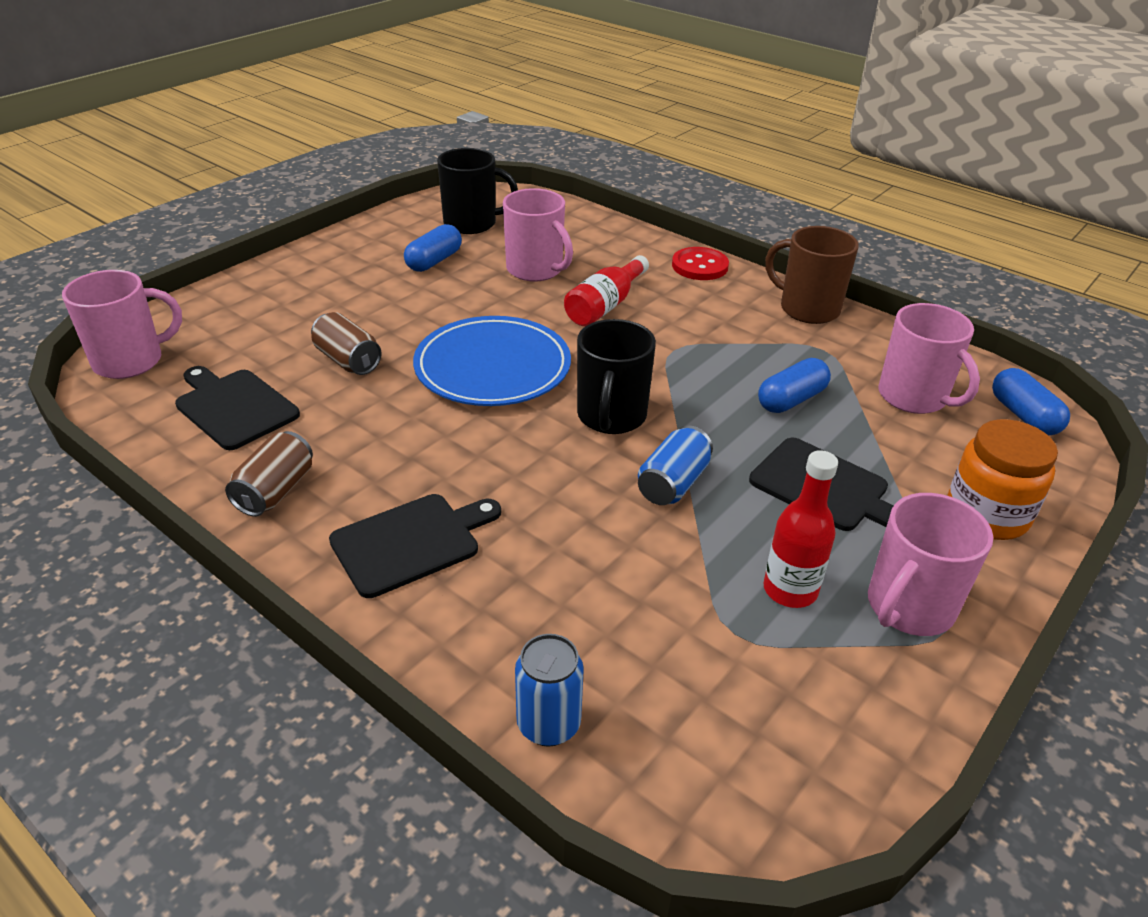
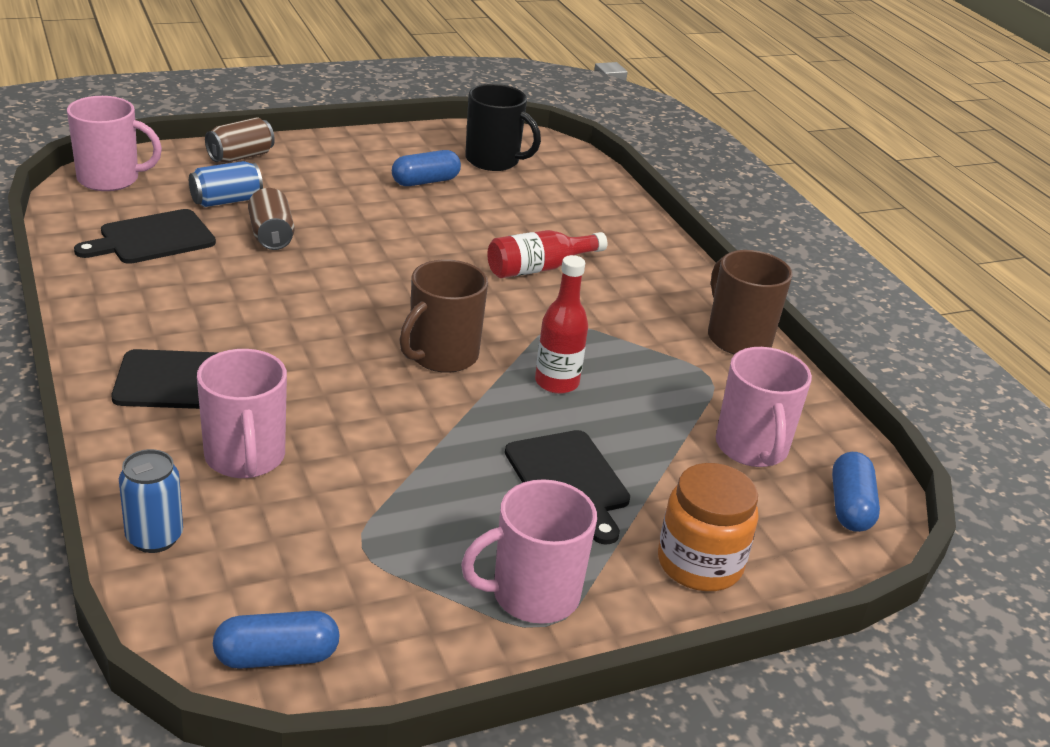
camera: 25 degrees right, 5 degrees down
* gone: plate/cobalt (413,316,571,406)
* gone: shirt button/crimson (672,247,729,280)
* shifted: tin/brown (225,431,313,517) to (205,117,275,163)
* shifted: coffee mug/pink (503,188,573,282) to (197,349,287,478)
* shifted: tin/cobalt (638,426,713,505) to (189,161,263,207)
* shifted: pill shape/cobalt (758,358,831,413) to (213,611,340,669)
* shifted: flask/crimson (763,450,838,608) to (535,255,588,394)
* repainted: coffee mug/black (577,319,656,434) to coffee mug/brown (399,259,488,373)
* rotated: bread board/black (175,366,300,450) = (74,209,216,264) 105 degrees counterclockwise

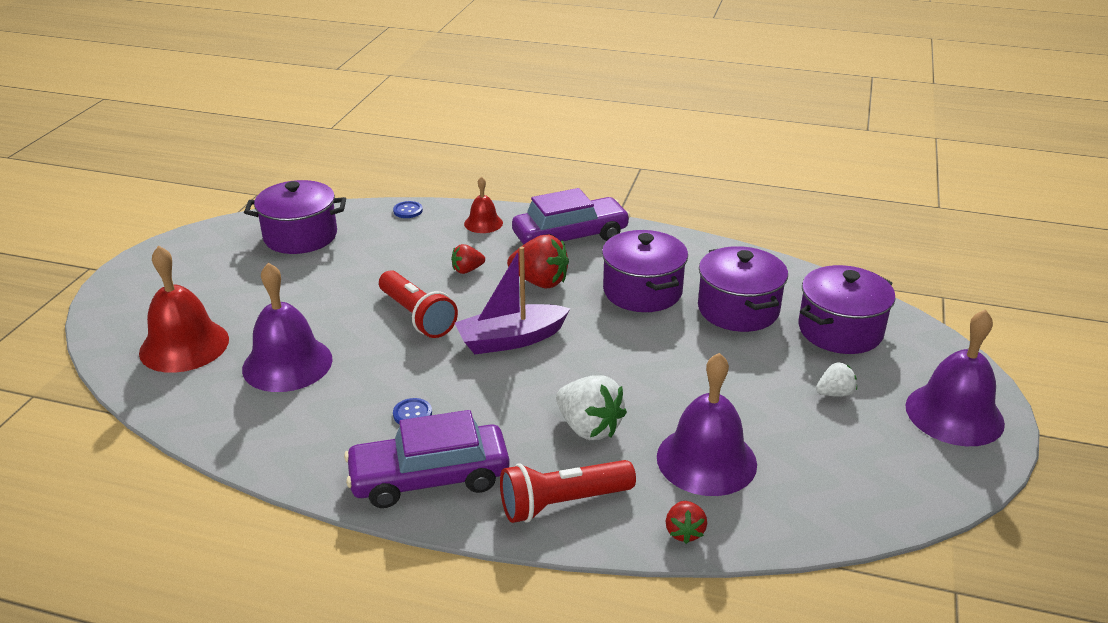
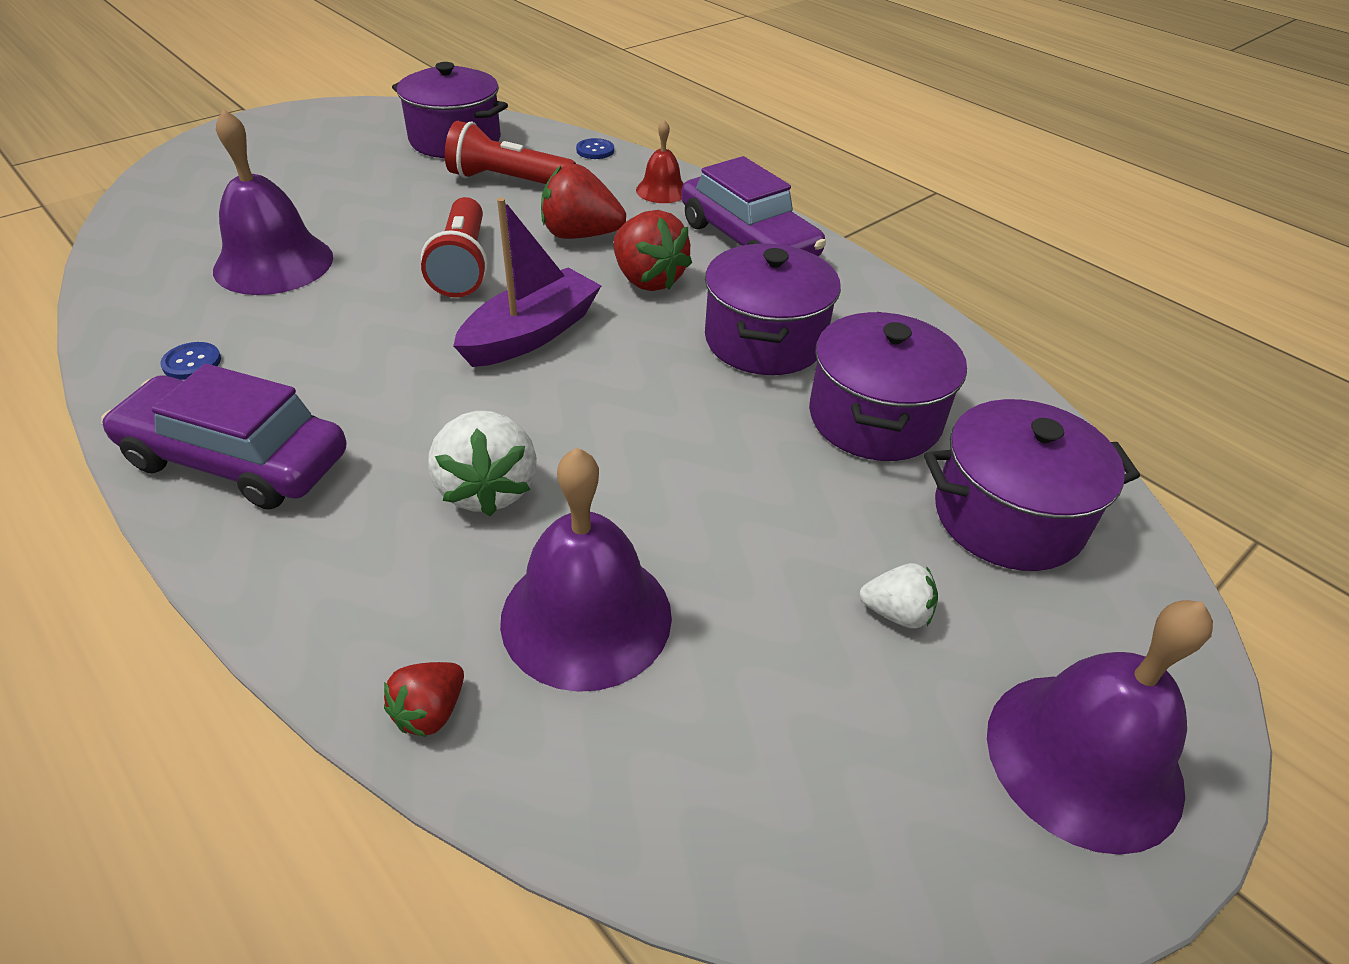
camera: 30 degrees right, 10 degrees up
* gone: bell/crimson (139,246,229,373)
* shifted: shirt button/cobalt (393,398,432,424) to (160,342,221,380)
* shifted: pocket torch/crimson (500,460,636,523) to (445,121,576,184)
* rotated: toy boat/purple (455,246,571,354) = (453,197,601,367) 120 degrees clockwise
* rotated: automobile/purple (512,188,631,245) = (681,156,826,256) 45 degrees clockwise
* scaled: strawberry/crimson (451,244,485,274) = (541,164,626,239) x1.78

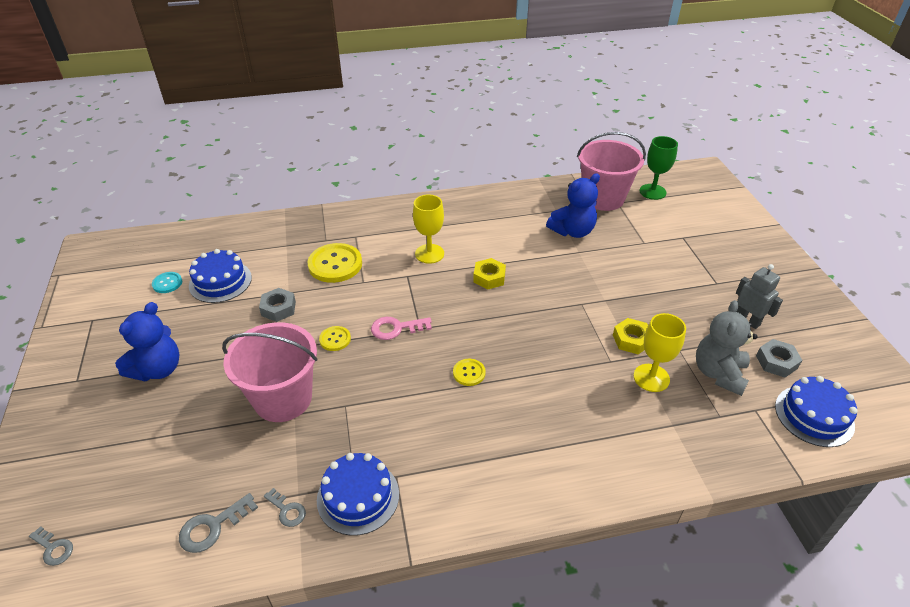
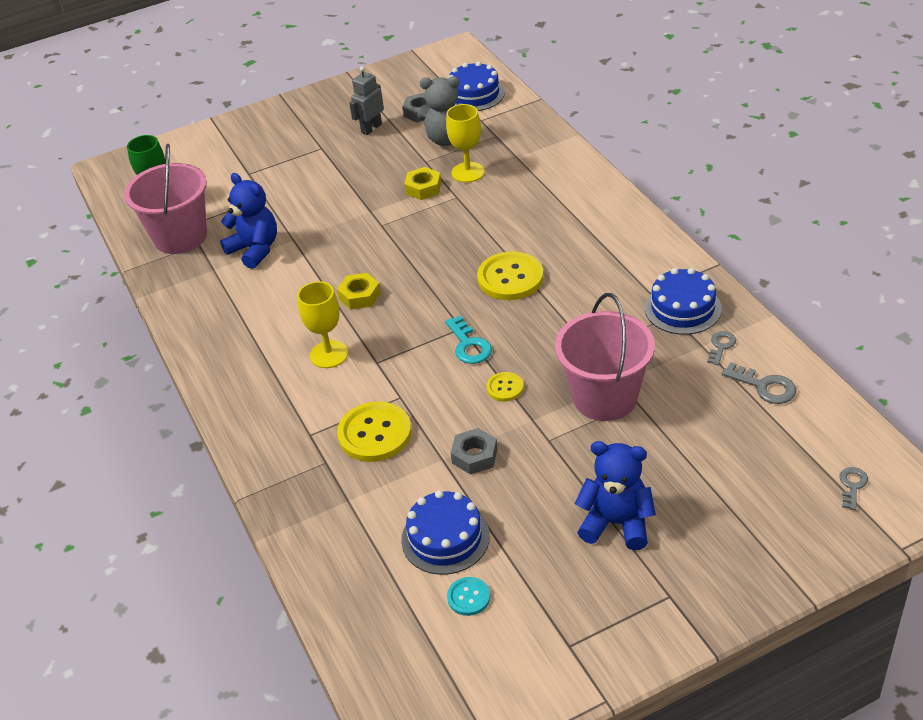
camera: 100 degrees left, 0 degrees up
* repainted: latchkey/pink (371,317,432,340) to latchkey/turquoise (445,315,492,364)
* scaled: shirt button/yellow (453,359,486,386) = (477,251,543,300) x1.94

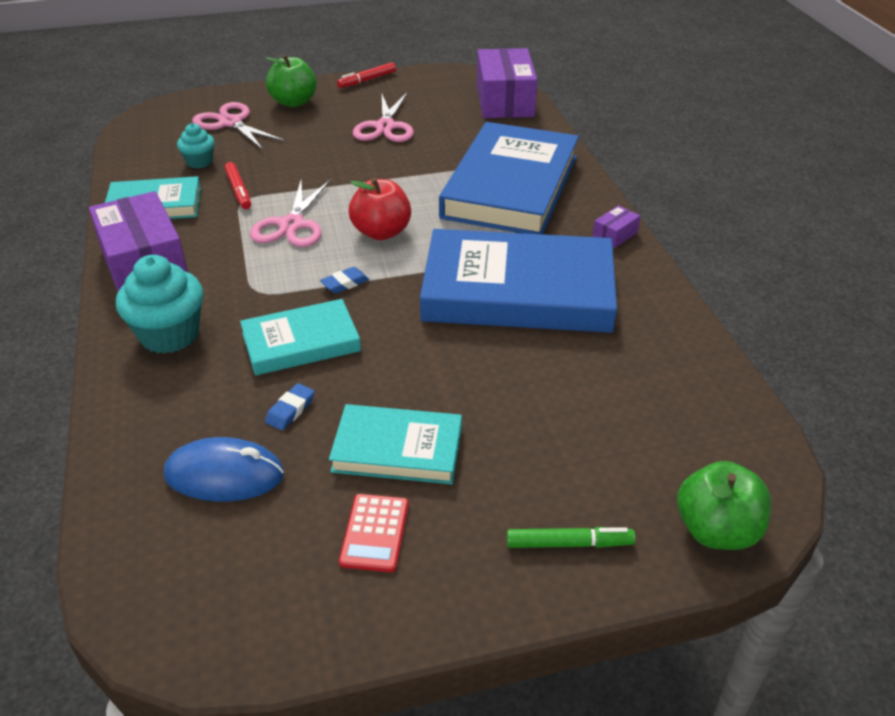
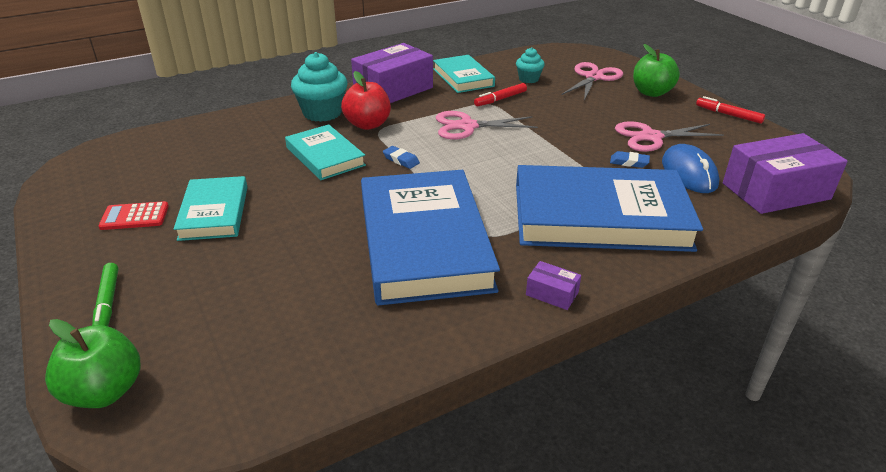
camera: 75 degrees right, 5 degrees down
* shifted: mouse/cobalt (164,437,284,502) to (662,144,719,193)
* shifted: eraser/cobalt (265,383,315,430) to (610,151,650,168)
* shifted: apple/crimson (349,178,411,240) to (341,71,391,130)

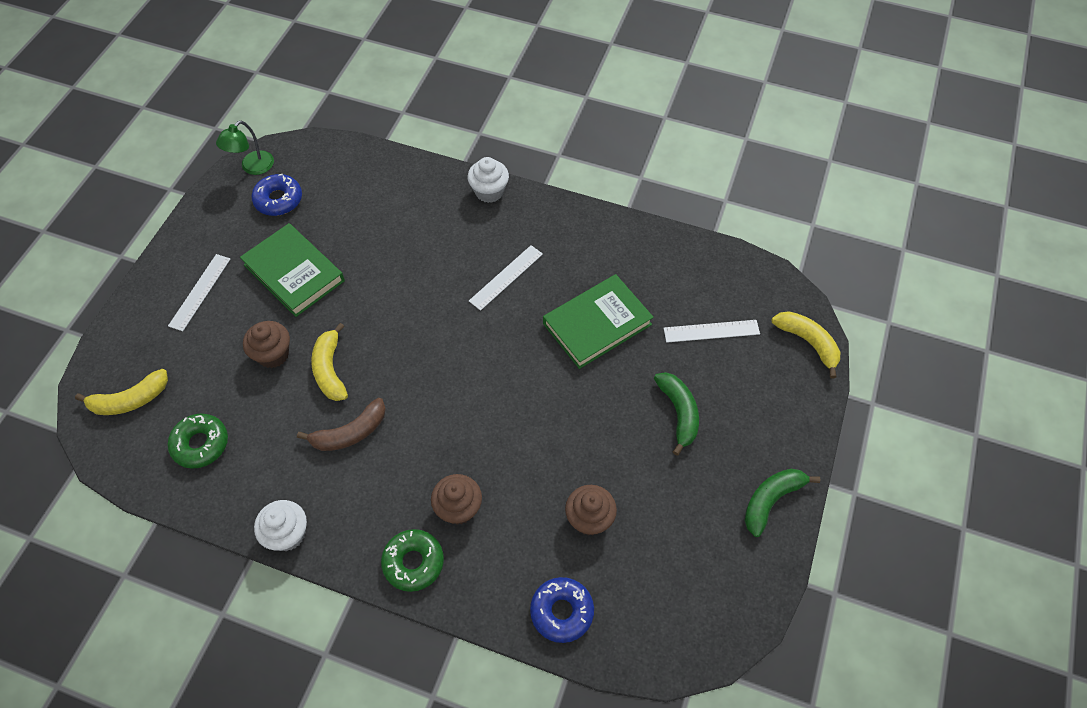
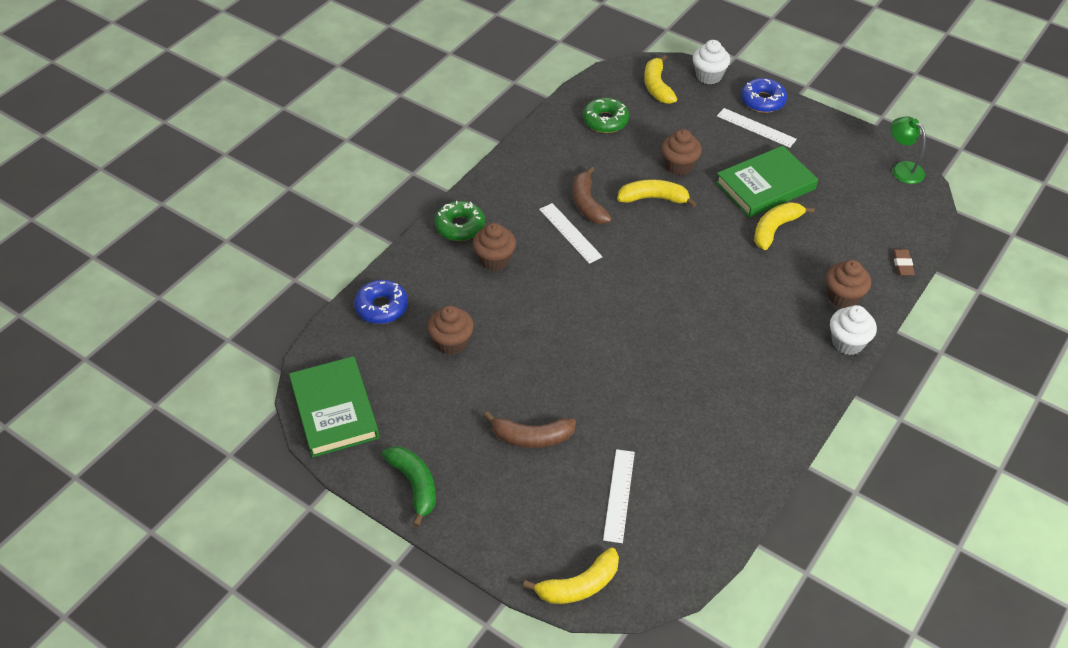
camera: 105 degrees right, 10 degrees down
* new: banana fruit/yellow (754,202,815,250)
* new: fairy cake/brown (826,260,871,308)
* new: eraser/brown (892,249,915,275)
* shifted: doughnut/cobalt (251,174,302,216) to (741,78,787,113)
* shifted: fairy cake/snow-white (254,500,307,551) to (693,40,730,84)
* shifted: ruler/snow-white (469,245,543,311) to (539,203,603,264)
* shifted: book/green (543,274,654,369) to (289,356,379,458)
* repainted: banana fruit/green (654,372,699,456) to banana fruit/brown (484,411,576,448)

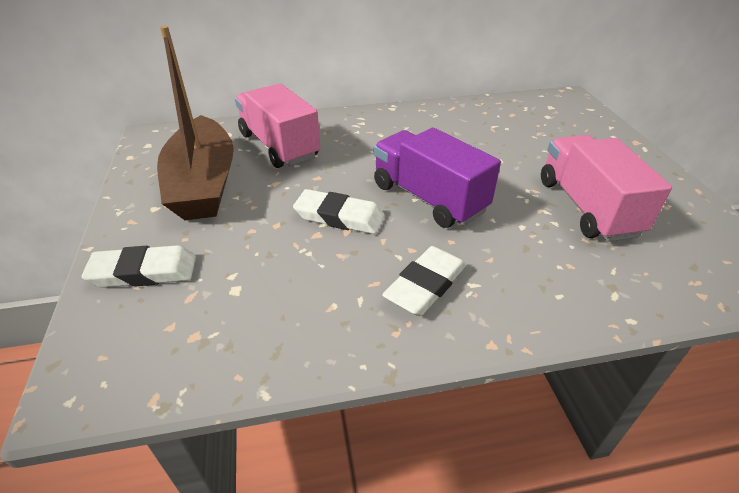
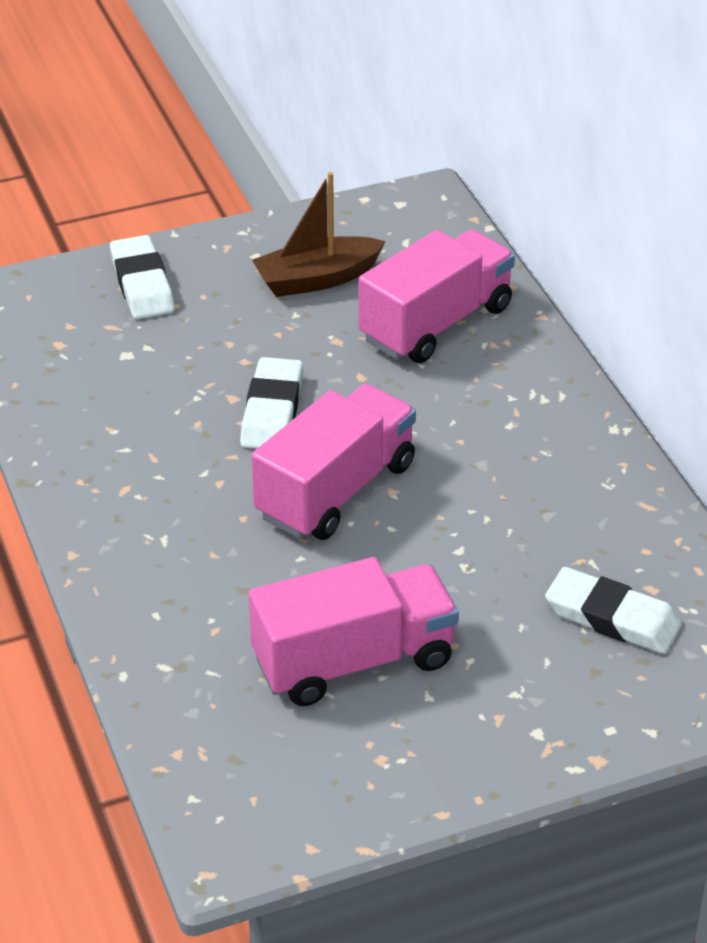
camera: 80 degrees right, 0 degrees up
* shifted: eraser/snow-white (382,246,466,316) to (545,567,682,654)
* repainted: truck/purple (374,128,501,228) to truck/pink (251,384,416,540)
* scaled: toy boat/brown (157,26,234,220) = (252,172,385,297) x0.61

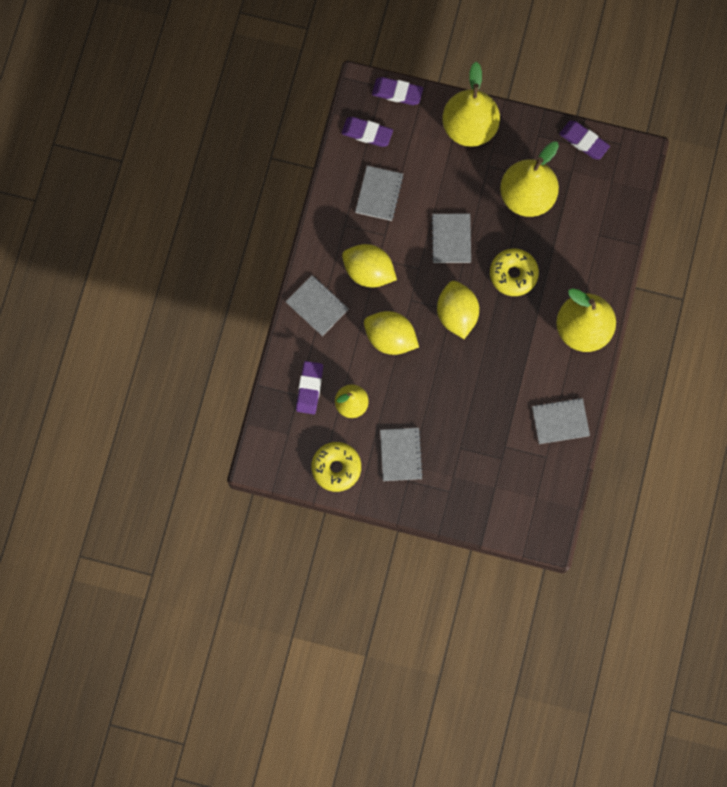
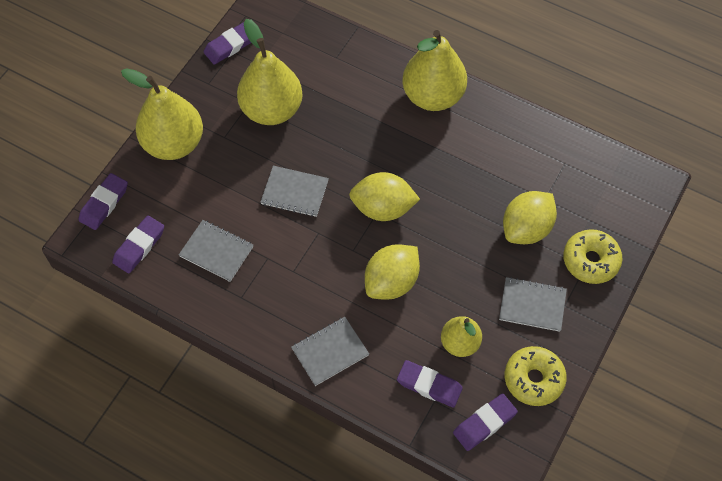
camera: 75 degrees left, 15 degrees down
* gone: notepad/grey (532,398,590,444)
* new: eraser/purple (453,394,518,451)
* shifted: lemon/yellow (342,244,397,287) to (503,191,557,244)
* shifted: doughnut/yellow (490,248,539,296) to (563,229,623,284)

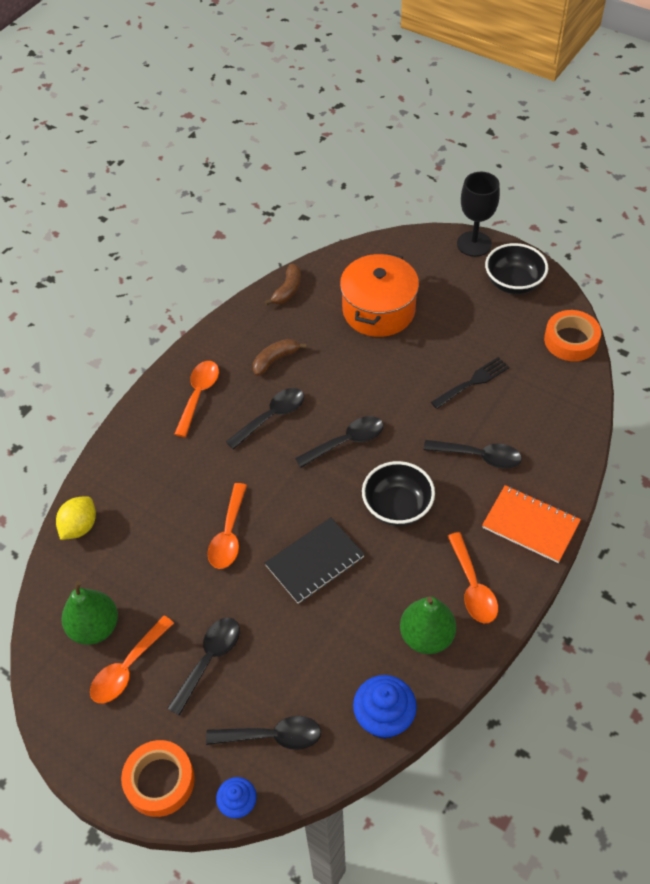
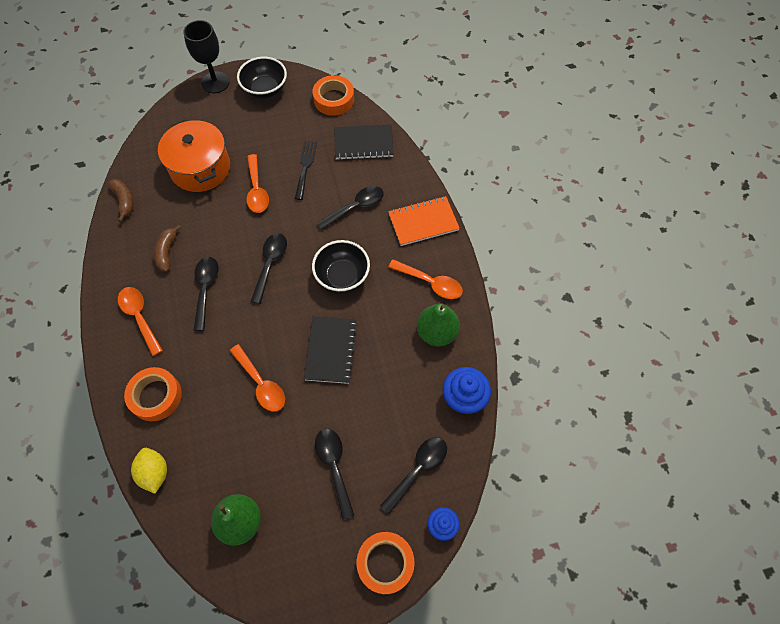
camera: 50 degrees left, 10 degrees up
* new: tape/bright orange (124,367,182,421)
* new: notepad/black (334,124,394,160)
* shifted: teaspoon/bright orange (90,616,174,703) to (246,154,269,213)

